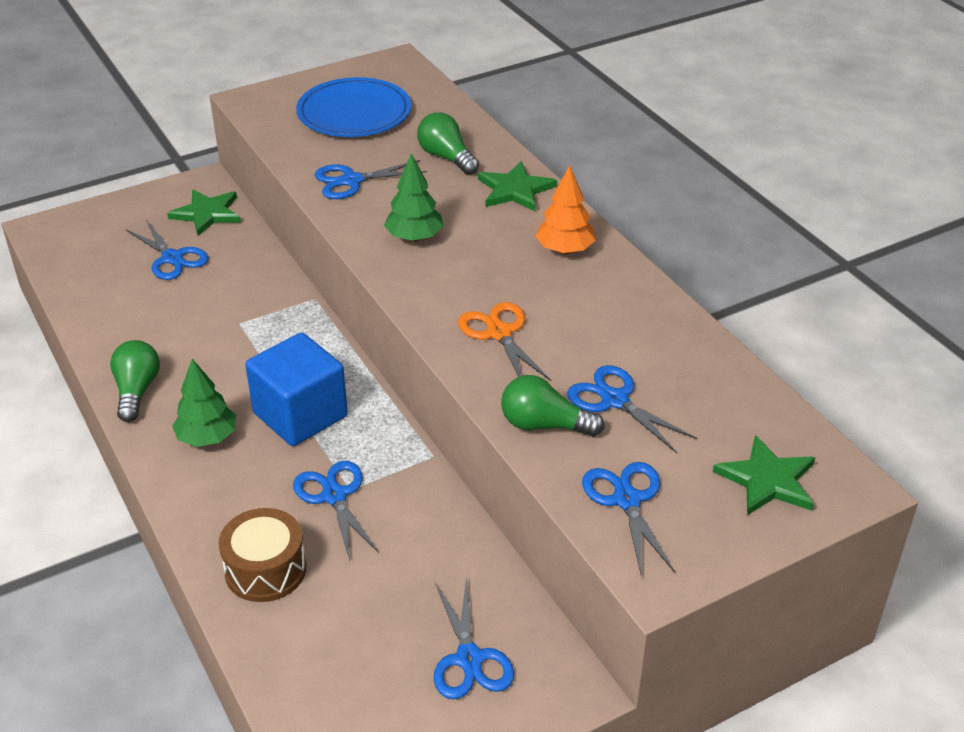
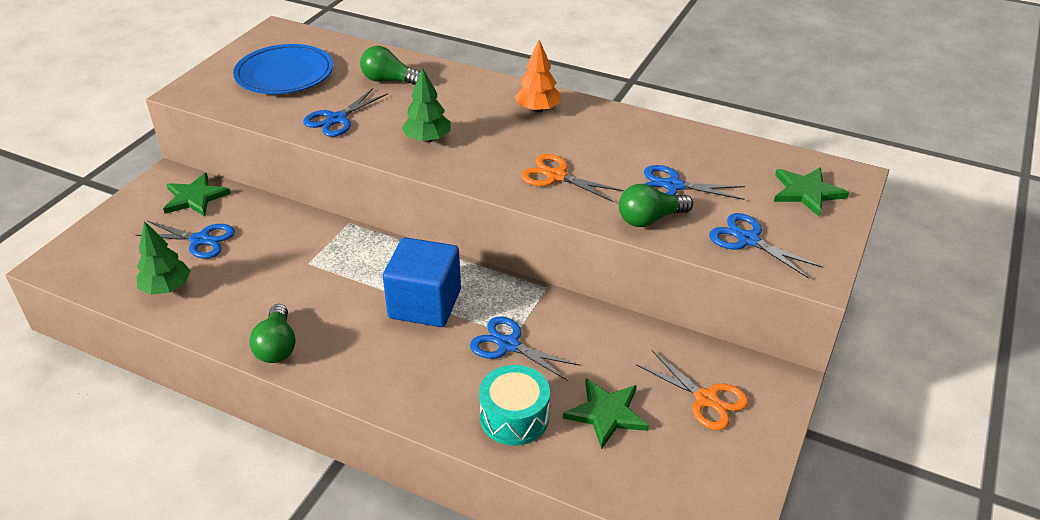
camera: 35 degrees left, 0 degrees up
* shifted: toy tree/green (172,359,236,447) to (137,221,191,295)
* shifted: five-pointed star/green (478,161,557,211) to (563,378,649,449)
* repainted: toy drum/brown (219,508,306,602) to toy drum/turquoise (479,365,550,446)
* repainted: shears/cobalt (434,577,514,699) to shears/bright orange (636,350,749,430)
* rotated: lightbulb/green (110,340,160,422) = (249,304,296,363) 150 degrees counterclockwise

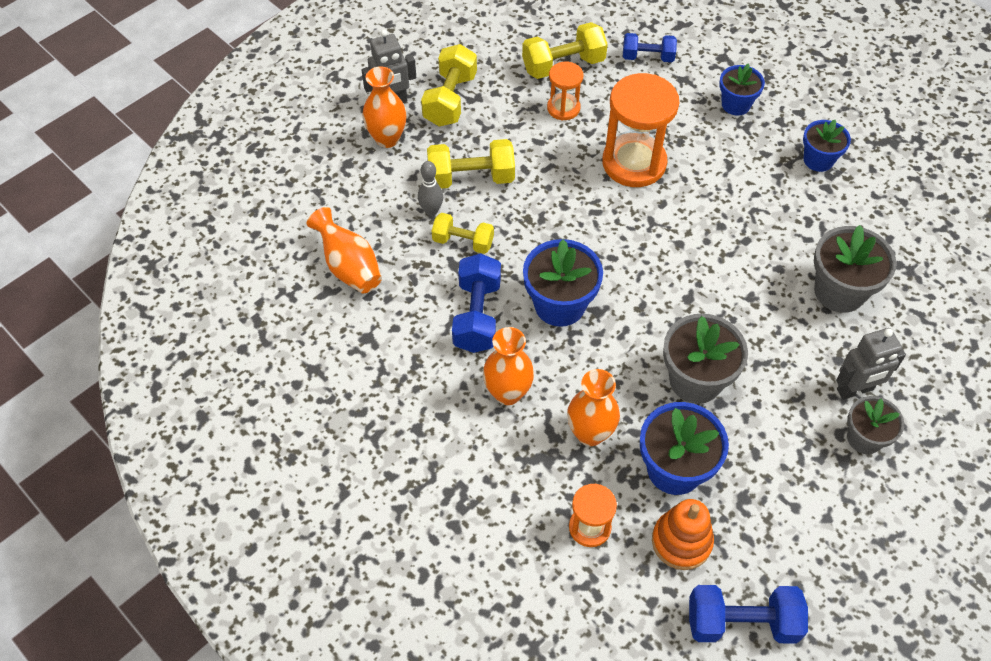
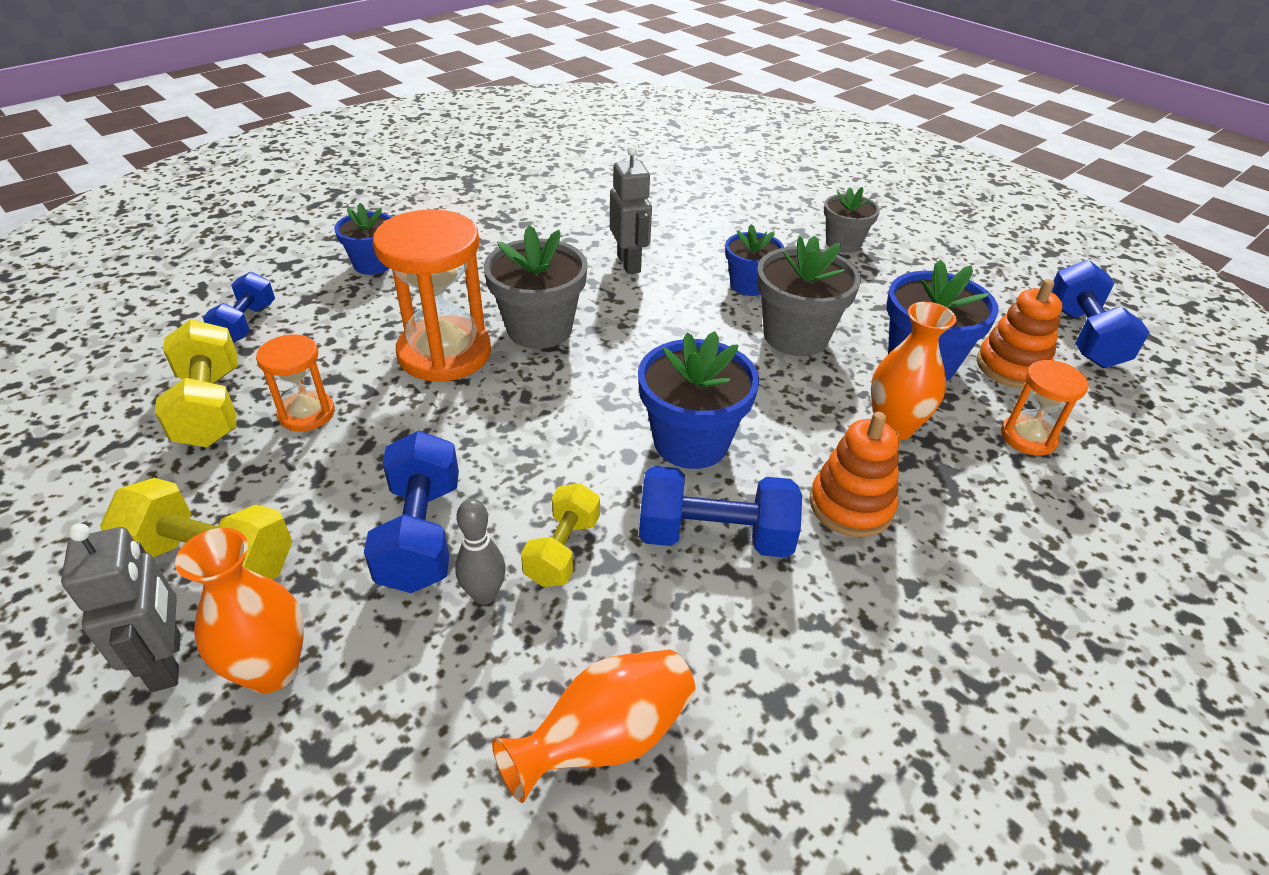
camera: 90 degrees left, 15 degrees down
* shifted: potted plant/cobalt (803,120,851,172) to (725,224,784,296)
* shifted: potted plant/grey (814,225,897,313) to (484,225,588,349)
* shifted: toy robot/grey (836,328,906,400) to (610,146,652,274)
* swapped: flower vase/bright orange (483,327,534,405) to stacking toy/bright orange (809,412,899,537)
* repainted: dumbbell/yellow (427,139,515,189) to dumbbell/cobalt (364,431,459,593)

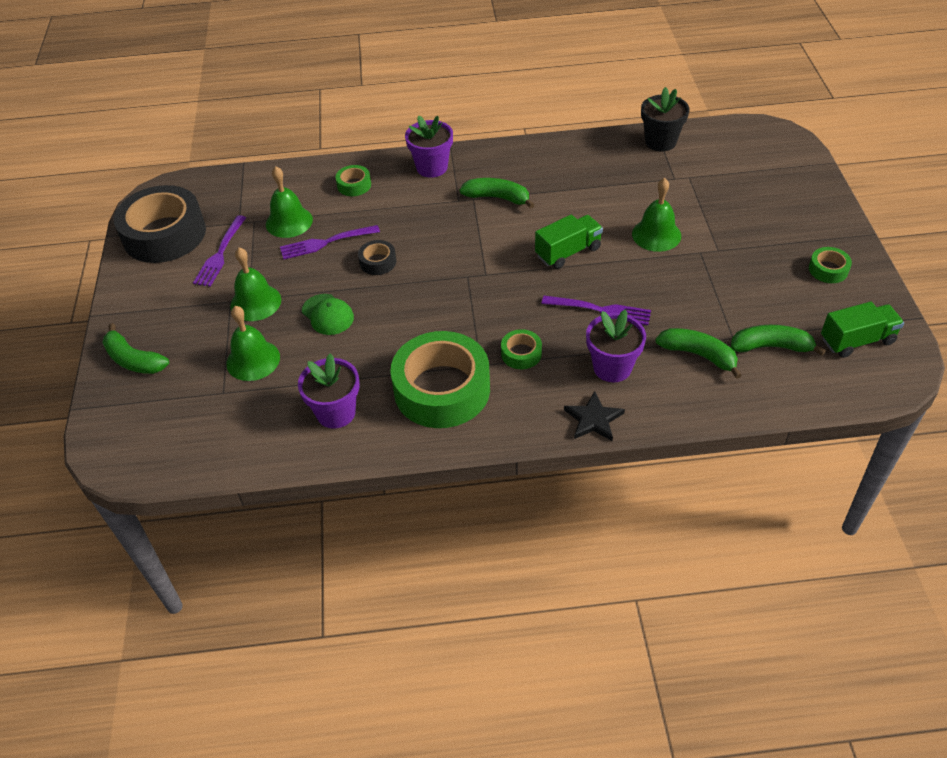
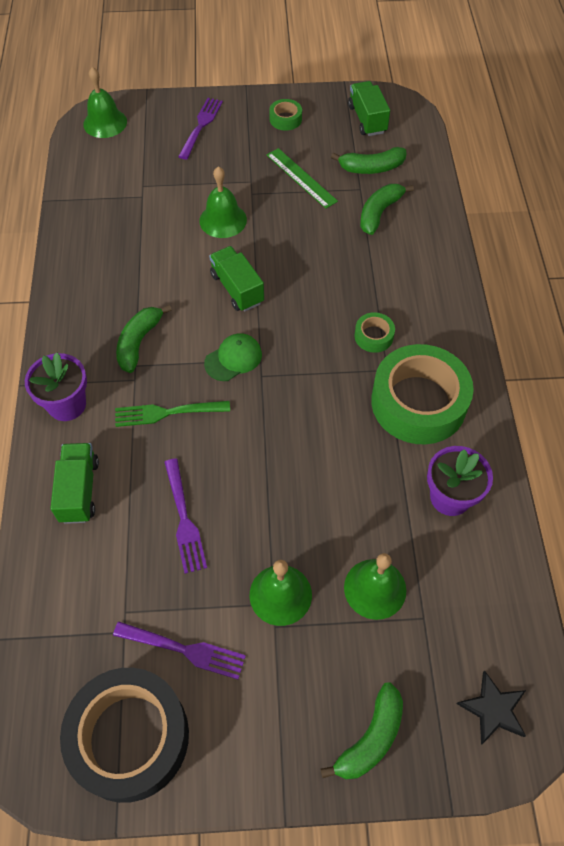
camera: 90 degrees left, 10 degrees up
* gone: tape/black (358,240,396,275)
* gone: potted plant/purple (586,310,646,382)
* gone: potted plant/black (641,87,689,151)
* new: dinner fork/green (115,401,230,427)
* new: ruler/green (267,148,338,209)
* shifted: bell/green (266,166,313,238) to (83,67,127,138)
* shifted: cap/green (302,294,354,335) to (204,333,262,381)
* shifted: dinner fork/purple (541,296,651,325) to (178,98,223,160)
* shifted: five-pointed star/black (564,391,625,441) to (457,671,526,745)
* swapped: tape/green (336,165,371,196) to truck/green (50,443,99,524)
* rotated: banana fruit/green (731,325,826,356) = (331,147,406,174) 105 degrees counterclockwise

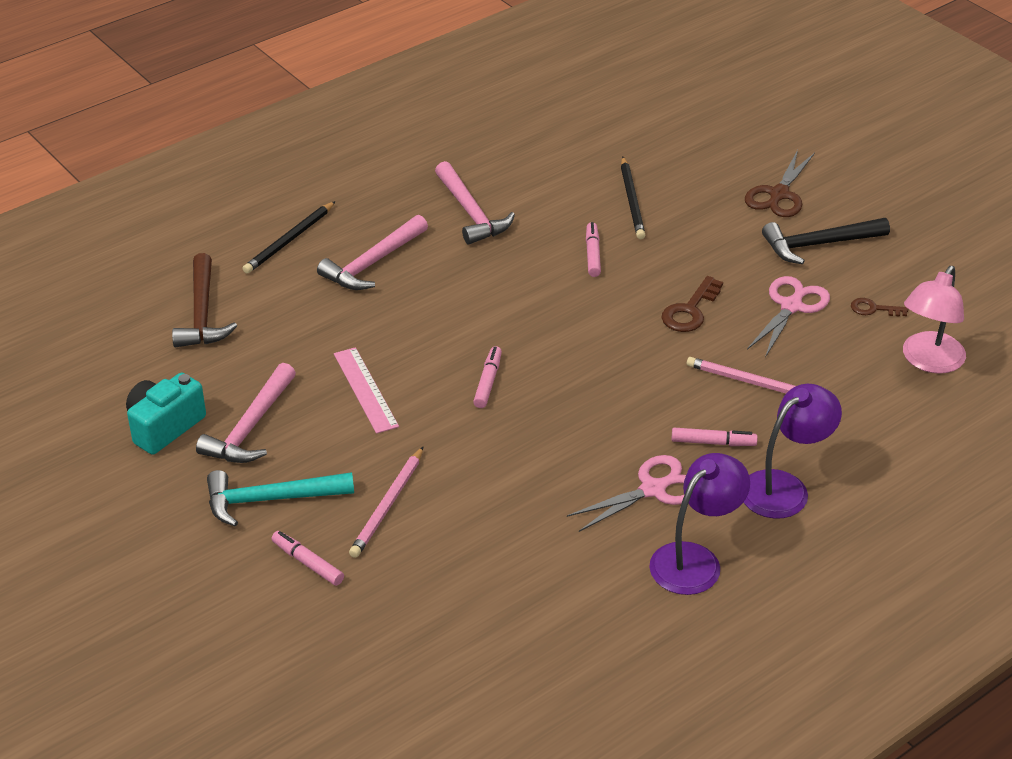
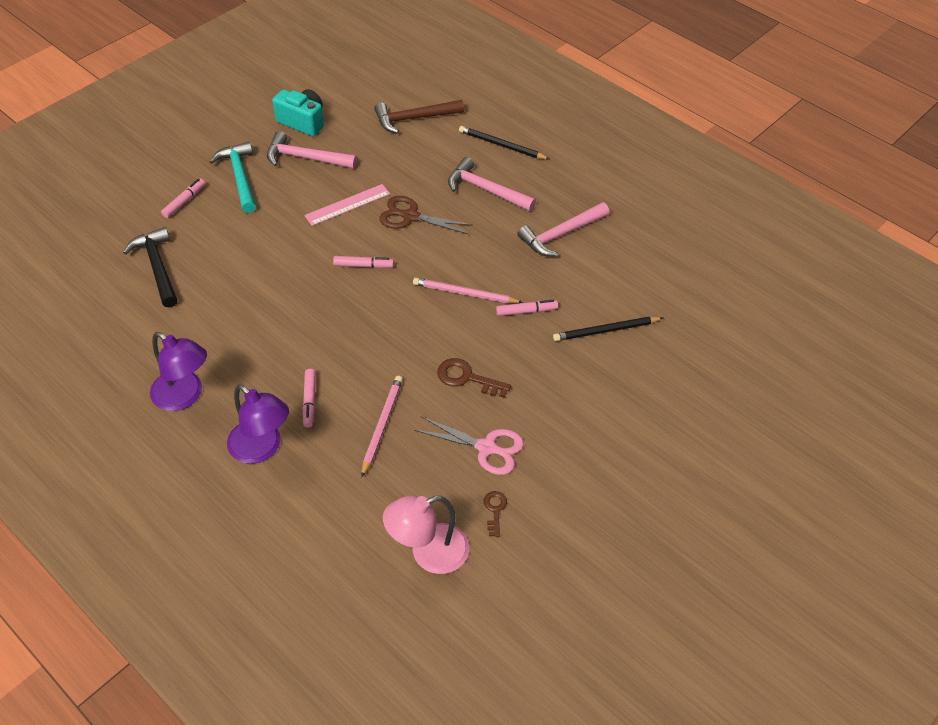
camera: 80 degrees right, 10 degrees up
* gone: shears/pink (567,455,686,532)
* shifted: wooden pencil/pink (349,447,423,558) to (413,278,523,303)
* shifted: shears/brown (745,150,815,217) to (379,196,473,234)
* shifted: carpenter's hammer/black (762,218,890,264) to (123,227,177,307)
* rotated: lamp/pink (903,266,966,374) = (383,495,469,574) 45 degrees counterclockwise

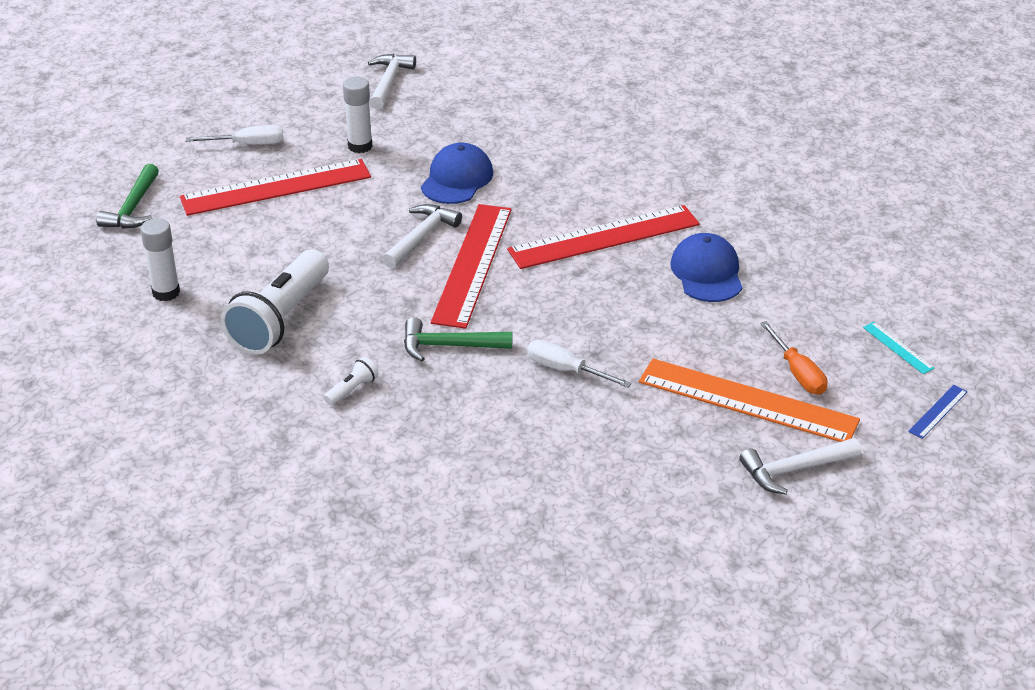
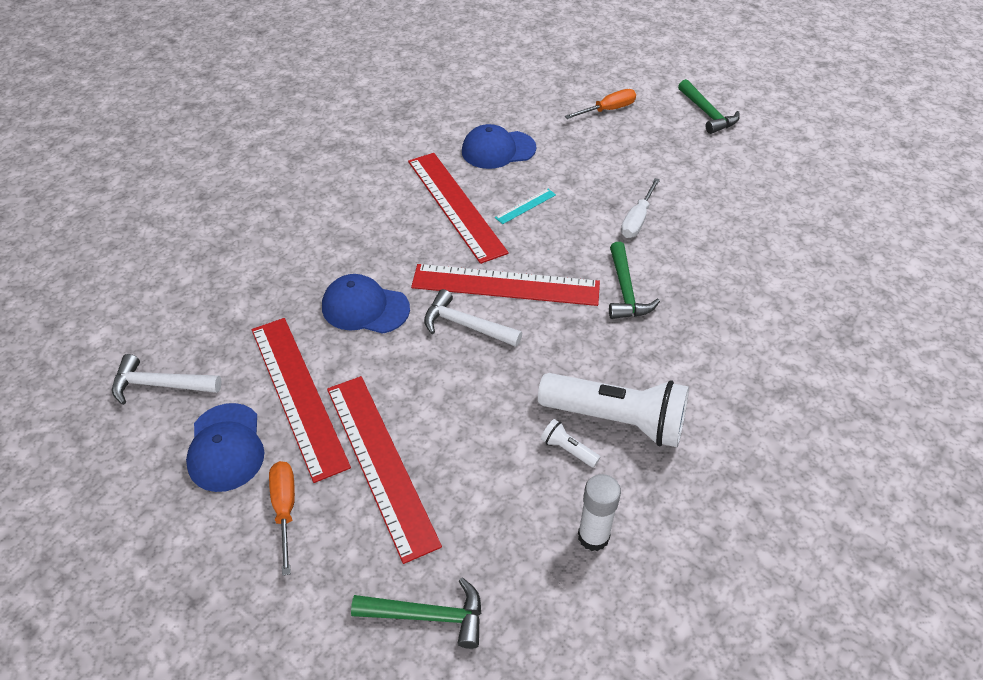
camera: 95 degrees left, 10 degrees up
* gone: ruler/bright orange (639,359,860,442)
* gone: ruler/cobalt (908,385,968,439)
* new: cap/cobalt (186,403,265,492)
* shifted: pocket torch/snow-white (324,357,378,406) to (541,419,601,468)
* shifted: ruler/turquoise (863,322,935,374) to (495,189,556,224)
* swapped: stick of glue/snow-white (343,77,373,153) to ruler/crimson (252,318,351,483)
* repainted: hand screwdriver/snow-white (186,125,283,145) to hand screwdriver/bright orange (269,461,295,576)
* repainted: carpenter's hammer/snow-white (739,438,861,495) to carpenter's hammer/green (678,79,740,134)

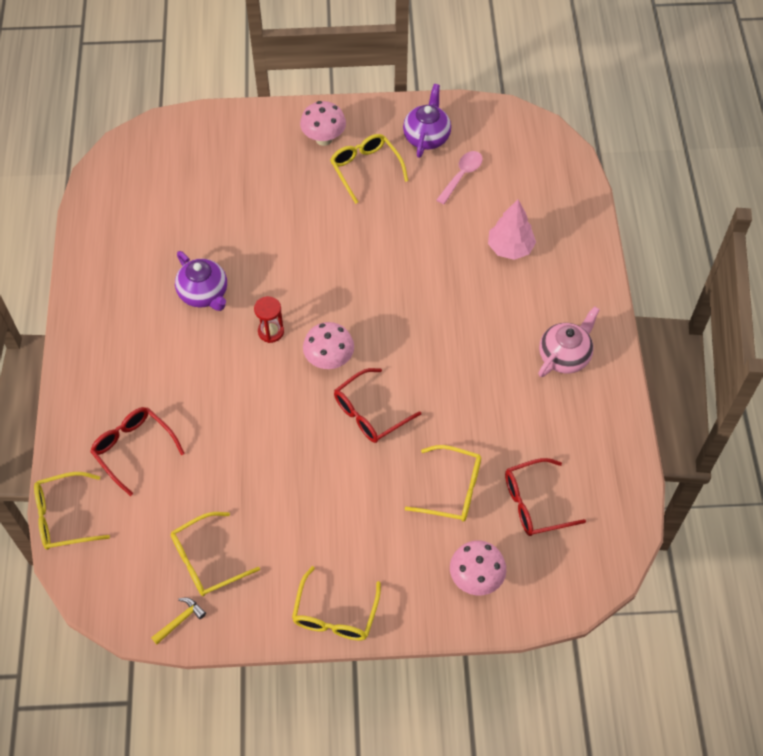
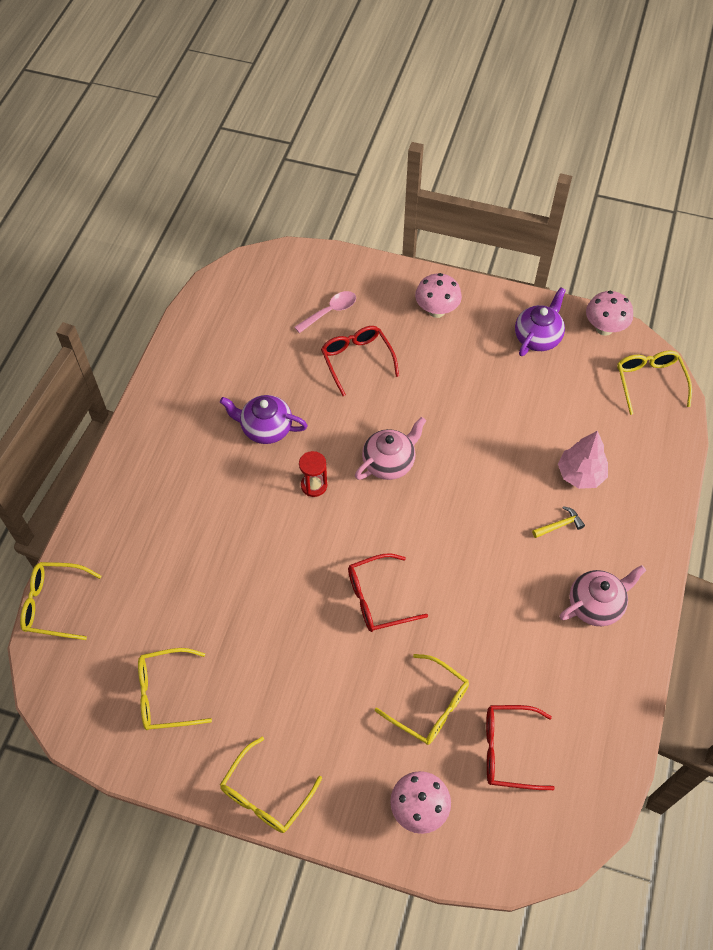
camera: 20 degrees right, 0 degrees up
* new: china teapot/pink (355,417,426,480)
* shifted: glasses/crimson (90,407,185,496) to (321,326,399,396)
* shifted: carpenter's hammer/yellow (151,597,206,644) to (532,506,585,538)
* shifted: fungus/pink (303,322,354,369) to (586,291,633,336)
* shifted: glasses/yellow (330,134,408,204) to (617,351,692,415)
* shifted: teaspoon/pink (437,151,483,204) to (294,291,356,333)
* rotated: china teapot/purple (175,251,227,311) = (220,395,308,444) 120 degrees clockwise

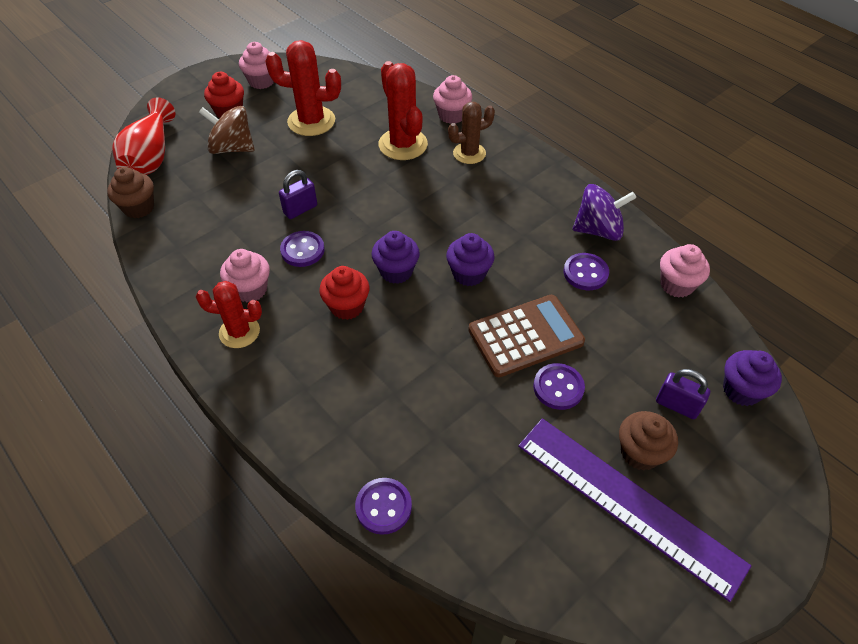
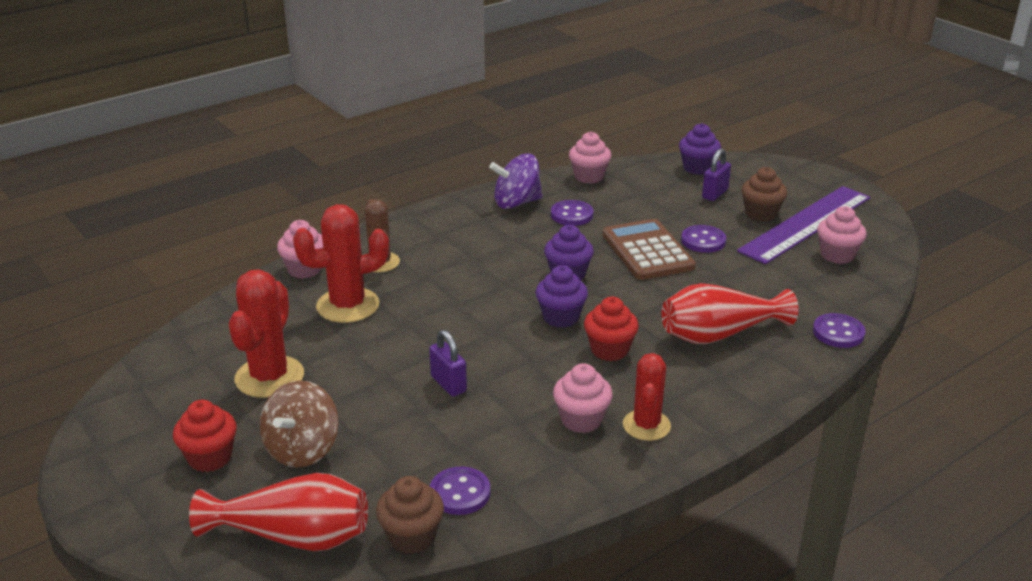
camera: 85 degrees left, 20 degrees down
* new: flower vase/crimson (661,283,799,344)
* shifted: fairy cake/pink (239,42,274,89) to (817,206,867,264)
* shifted: shirt button/purple (280,231,325,267) to (430,467,490,515)
* rotated: toy top/purple (573,184,636,241) = (489,154,543,209) 105 degrees counterclockwise

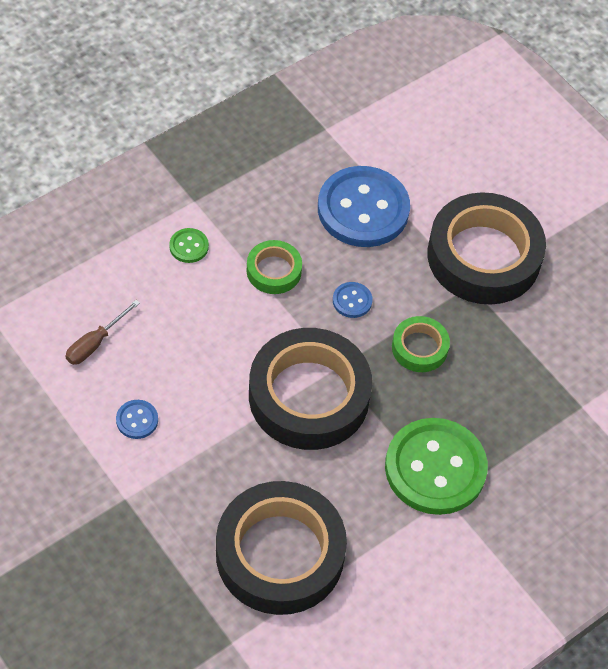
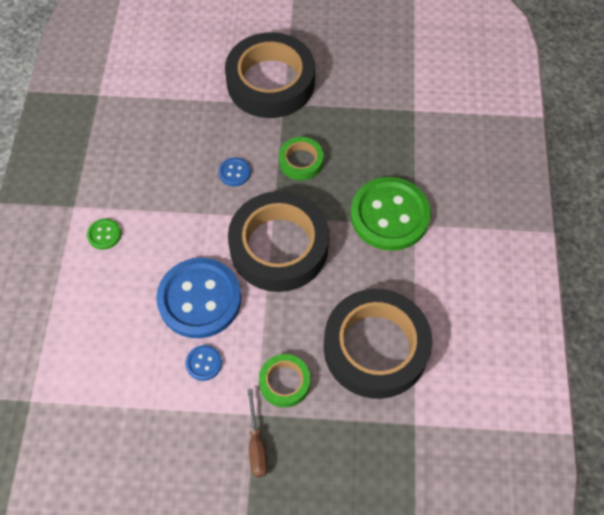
camera: 45 degrees left, 5 degrees up
* shifted: hand screwdriver/brown (66,300,140,365) to (247,388,268,477)
* shifted: tape/green (247,240,302,294) to (259,354,310,408)
* shifted: shirt button/cobalt (318,166,410,247) to (156,258,241,338)

